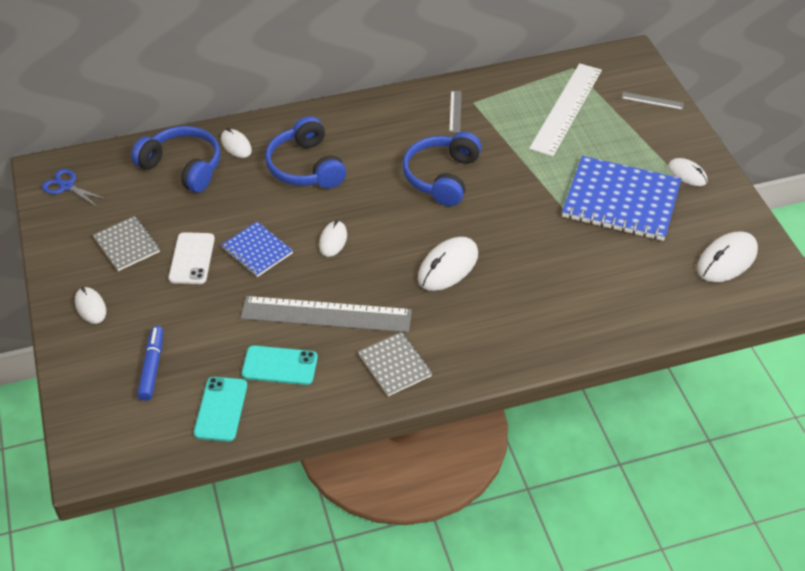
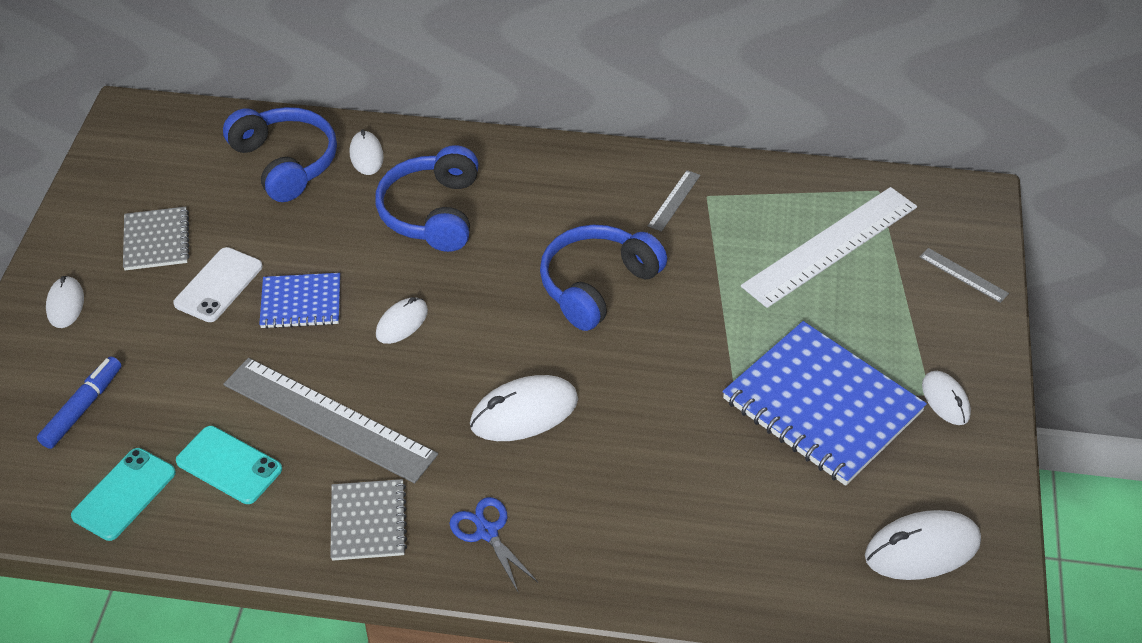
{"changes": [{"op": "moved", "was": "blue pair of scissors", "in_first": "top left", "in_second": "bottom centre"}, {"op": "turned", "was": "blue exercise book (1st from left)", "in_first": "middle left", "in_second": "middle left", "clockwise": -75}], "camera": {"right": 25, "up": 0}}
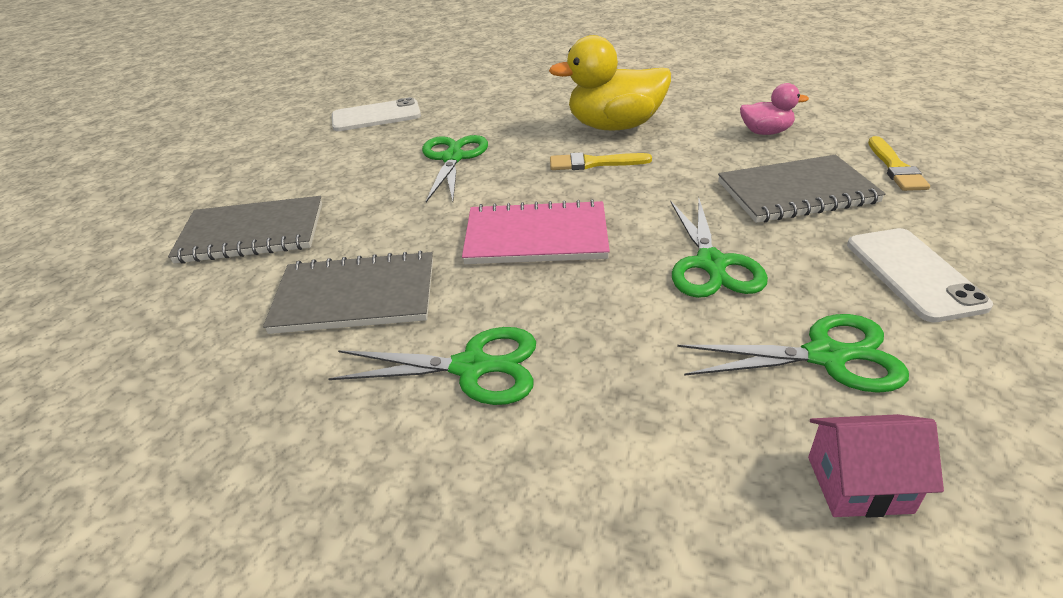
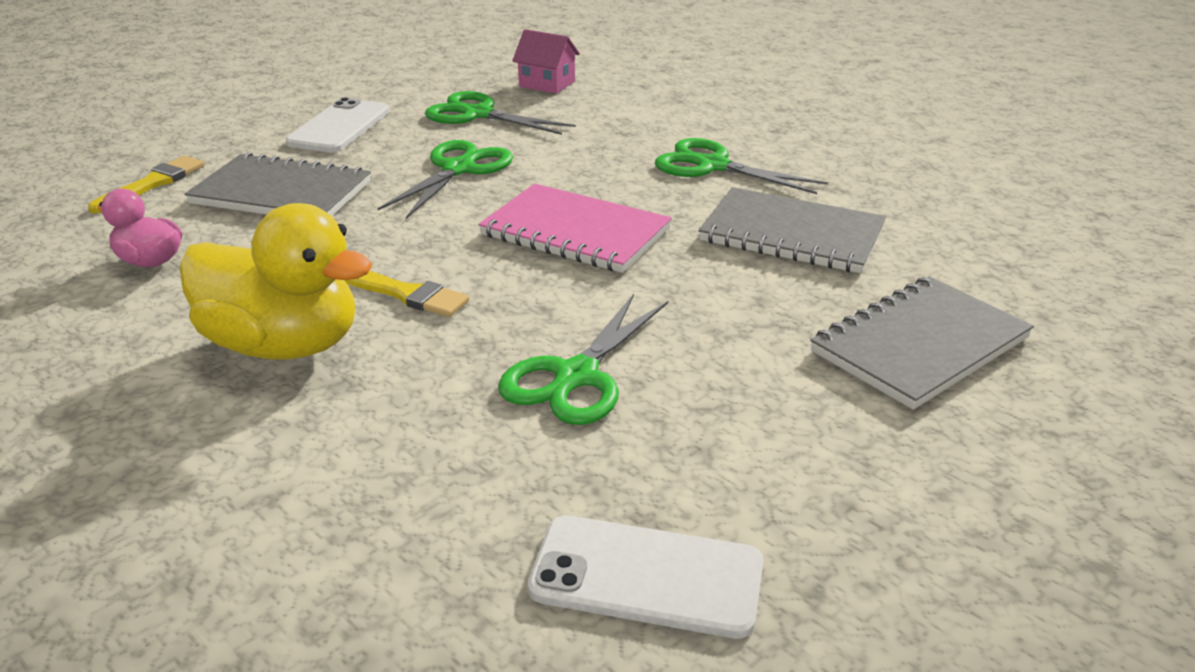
{"changes": [{"op": "turned", "was": "gray exercise book (1st from left in the first image)", "in_first": "middle left", "in_second": "middle right", "clockwise": -60}], "camera": {"right": -155, "up": -5}}
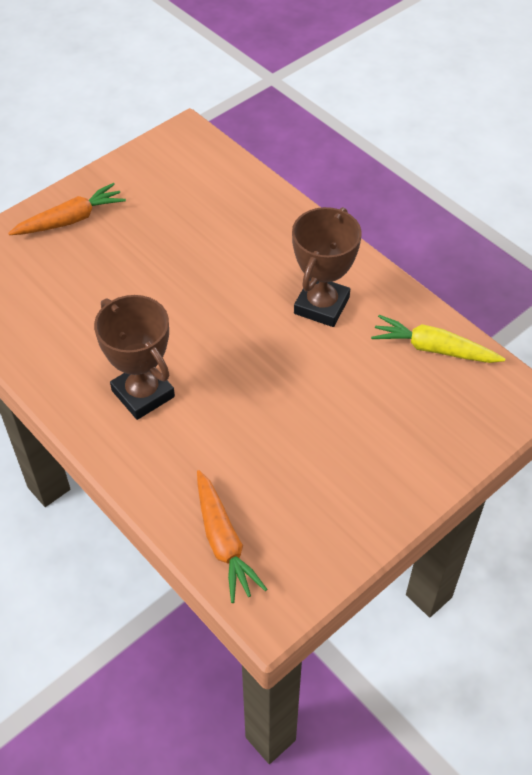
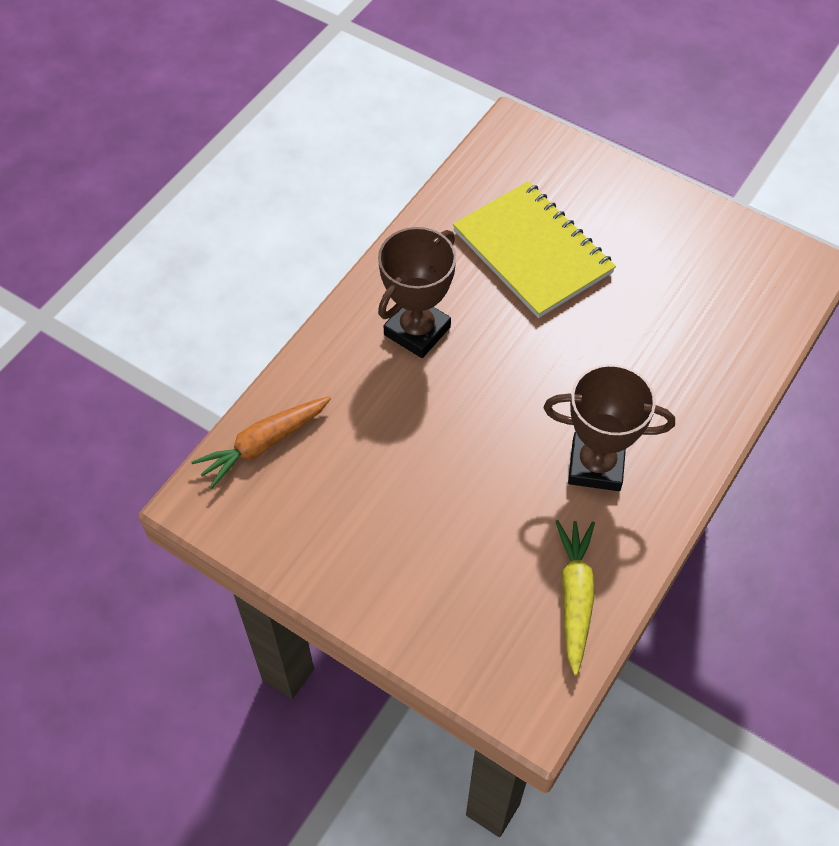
{"changes": [{"op": "removed", "was": "orange carrot (1st from left)", "in_first": "top left"}, {"op": "added", "now": "yellow exercise book", "in_second": "top centre"}], "camera": {"right": 75, "up": 5}}
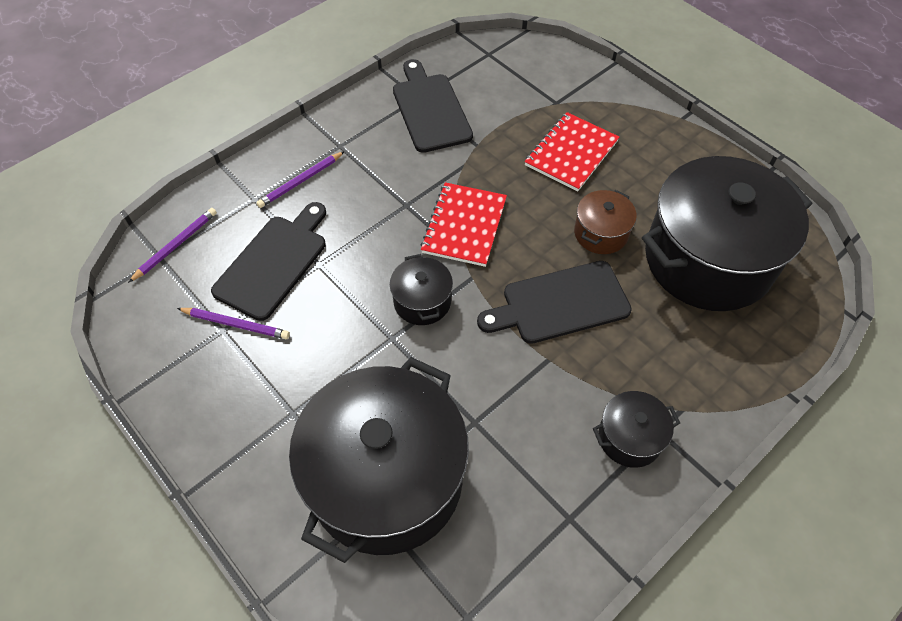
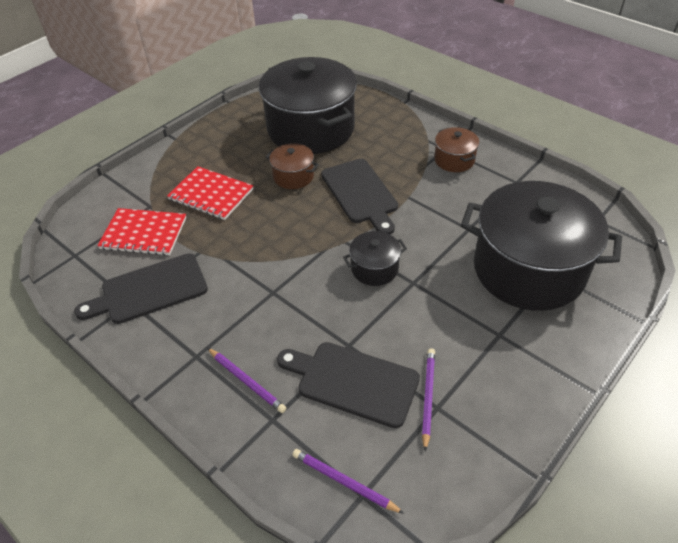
{"changes": [{"op": "moved", "was": "scarlet exercise book (1st from left)", "in_first": "centre", "in_second": "middle left"}, {"op": "recoloured", "was": "black cooking pot (3rd from left)", "now": "brown cooking pot (2nd from left)", "in_first": "bottom right", "in_second": "top right"}], "camera": {"right": -95, "up": -10}}
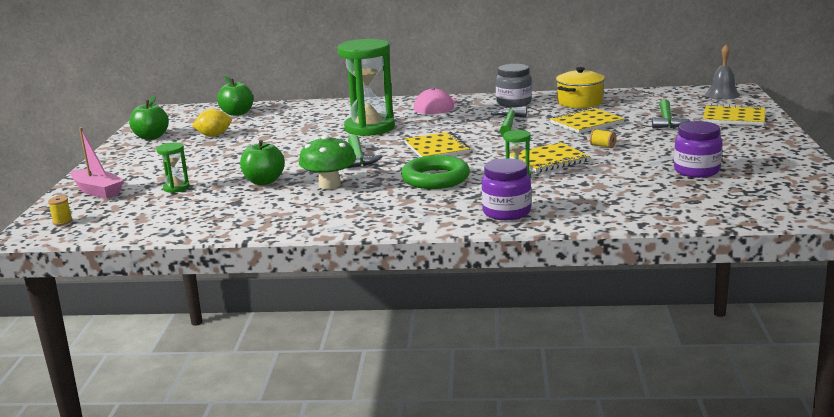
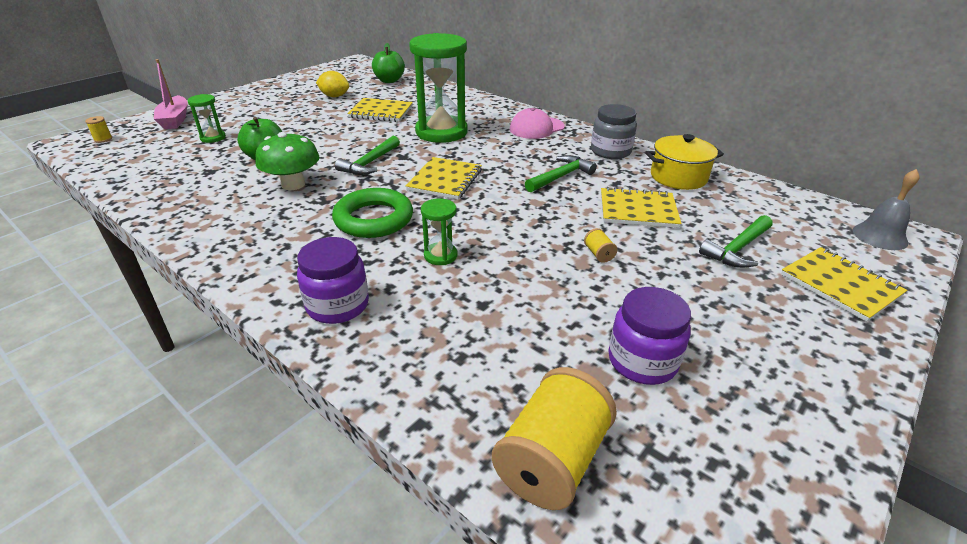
{"changes": [{"op": "removed", "was": "leaf-green apple (1st from left)", "in_first": "top left"}, {"op": "moved", "was": "yellow exercise book (2nd from left in the first image)", "now": "yellow exercise book (1st from left)", "in_first": "centre", "in_second": "top centre"}, {"op": "added", "now": "yellow bobbin (2nd from left)", "in_second": "bottom centre"}], "camera": {"right": 35, "up": 15}}
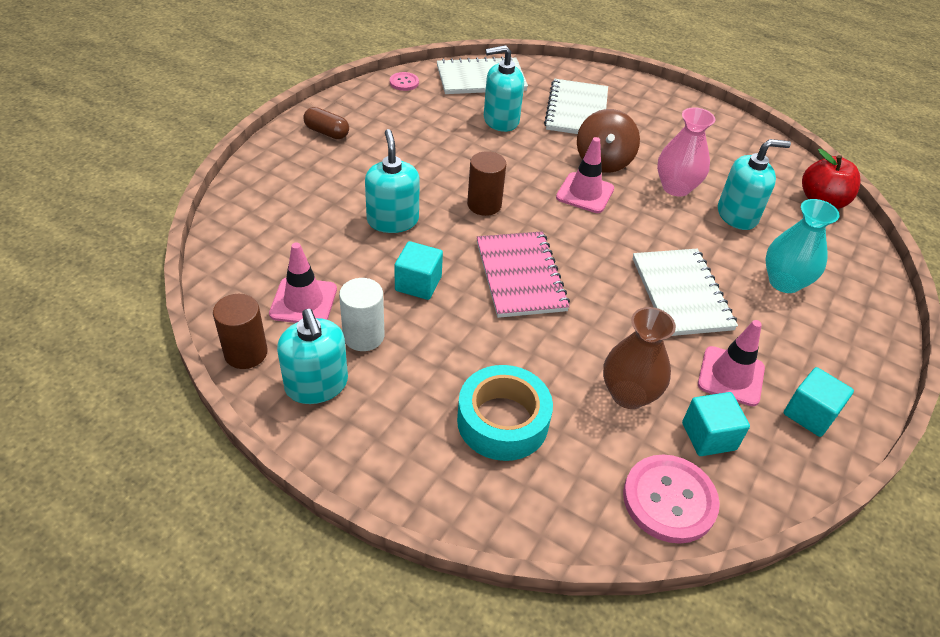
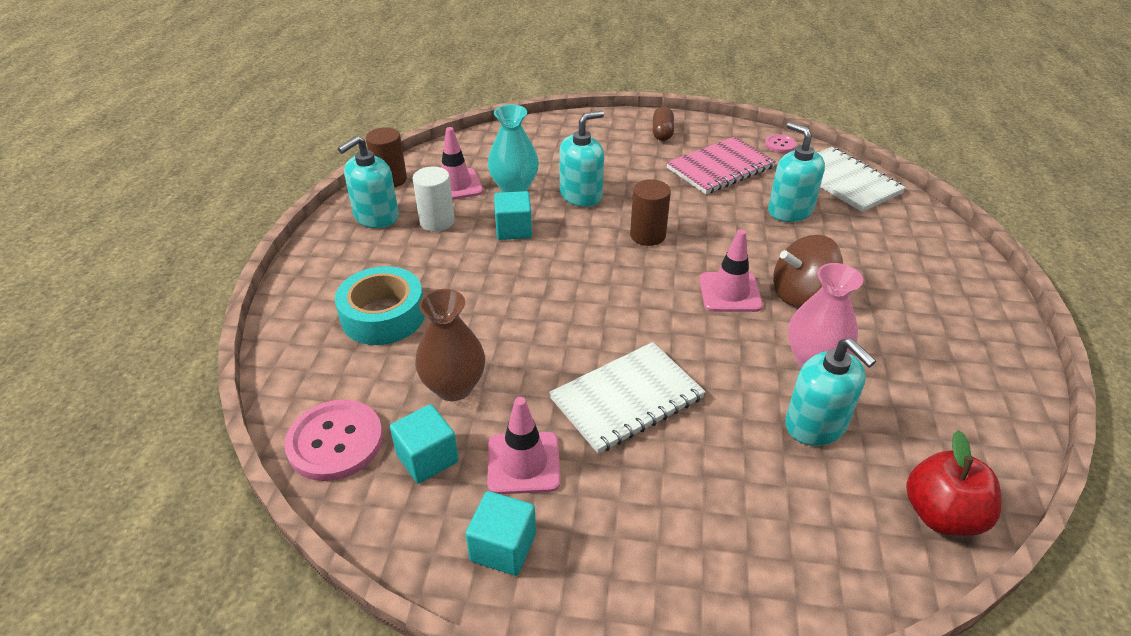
{"changes": [{"op": "moved", "was": "pink exercise book", "in_first": "centre", "in_second": "top centre"}, {"op": "removed", "was": "pure white exercise book (2nd from left)", "in_first": "top centre"}, {"op": "moved", "was": "aqua flower vase", "in_first": "middle right", "in_second": "top centre"}], "camera": {"right": 70, "up": -5}}
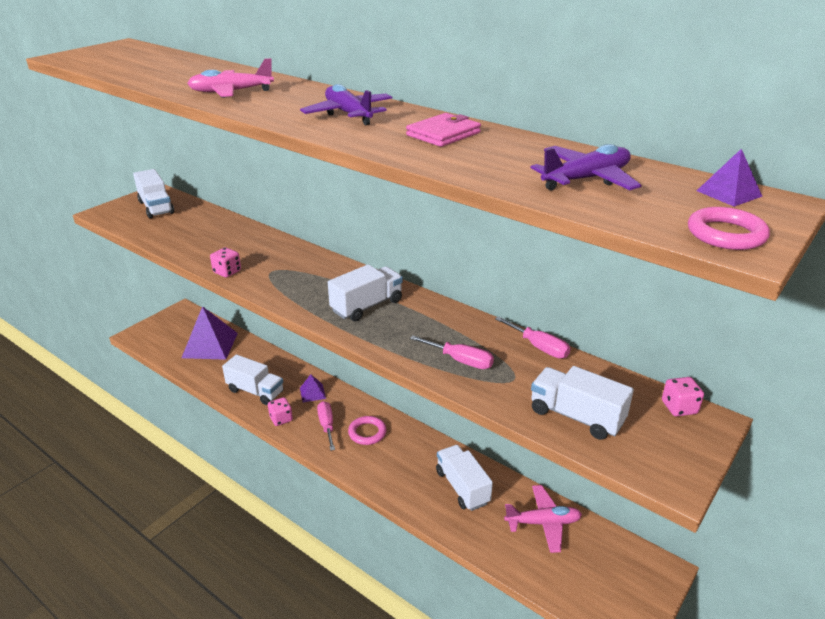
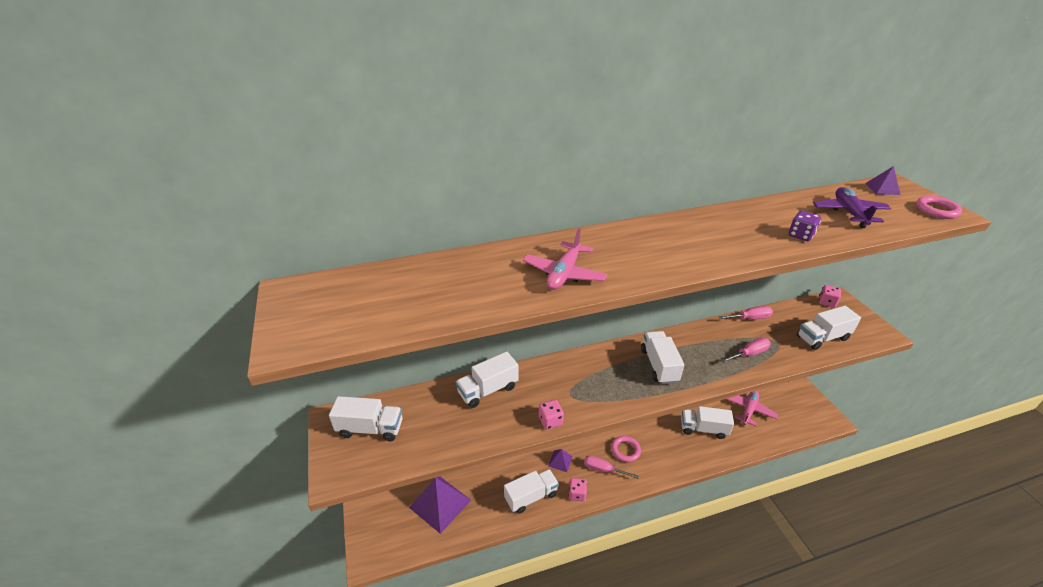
{"changes": [{"op": "removed", "was": "purple aeroplane (1st from left)", "in_first": "top centre"}, {"op": "removed", "was": "pink card wallet", "in_first": "top centre"}, {"op": "added", "now": "pure white truck (2nd from left)", "in_second": "centre"}, {"op": "added", "now": "purple game die", "in_second": "middle right"}], "camera": {"right": -55, "up": 5}}
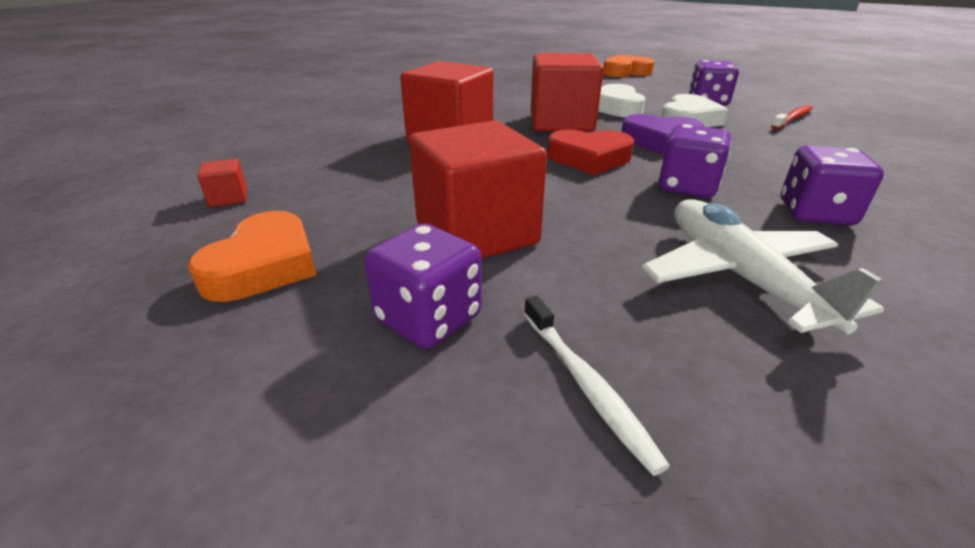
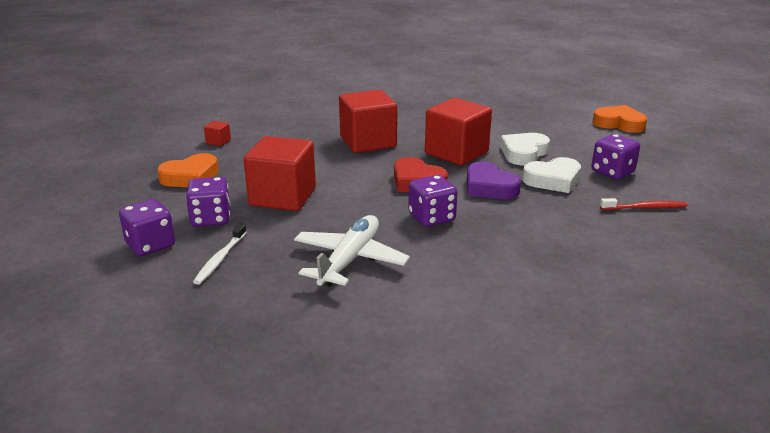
{"changes": [{"op": "moved", "was": "purple game die (4th from left in the first image)", "now": "purple game die (1st from left)", "in_first": "middle right", "in_second": "middle left"}], "camera": {"right": 40, "up": -5}}
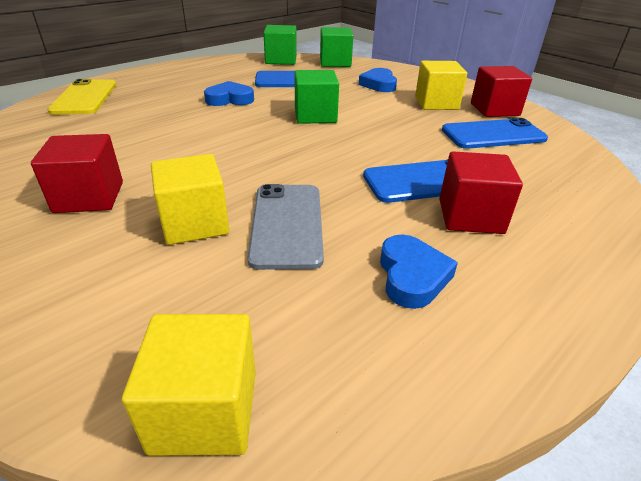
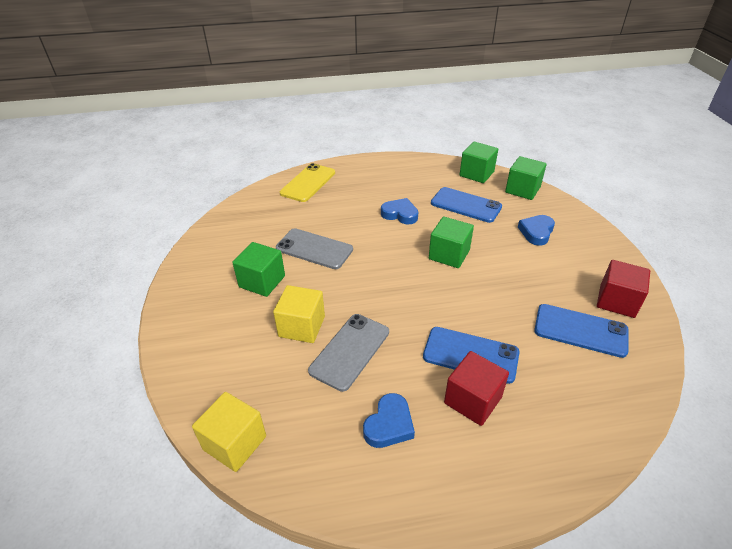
{"changes": [{"op": "recoloured", "was": "scarlet solid cube (1st from left)", "now": "leaf-green solid cube (1st from left)", "in_first": "middle left", "in_second": "centre"}, {"op": "removed", "was": "yellow solid cube (3rd from left)", "in_first": "top right"}, {"op": "added", "now": "gray mobile phone (1st from left)", "in_second": "centre"}], "camera": {"right": 35, "up": 5}}
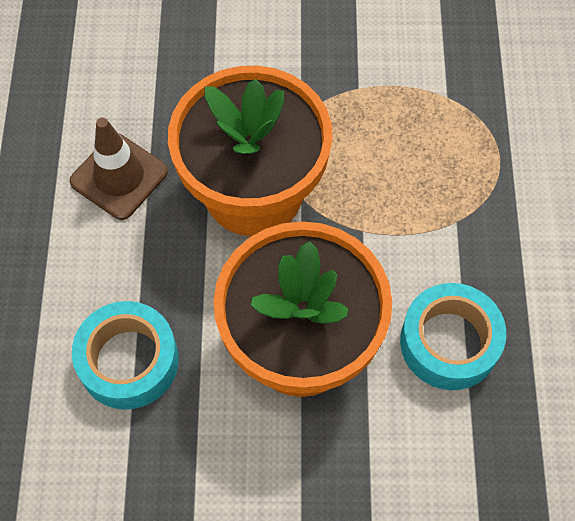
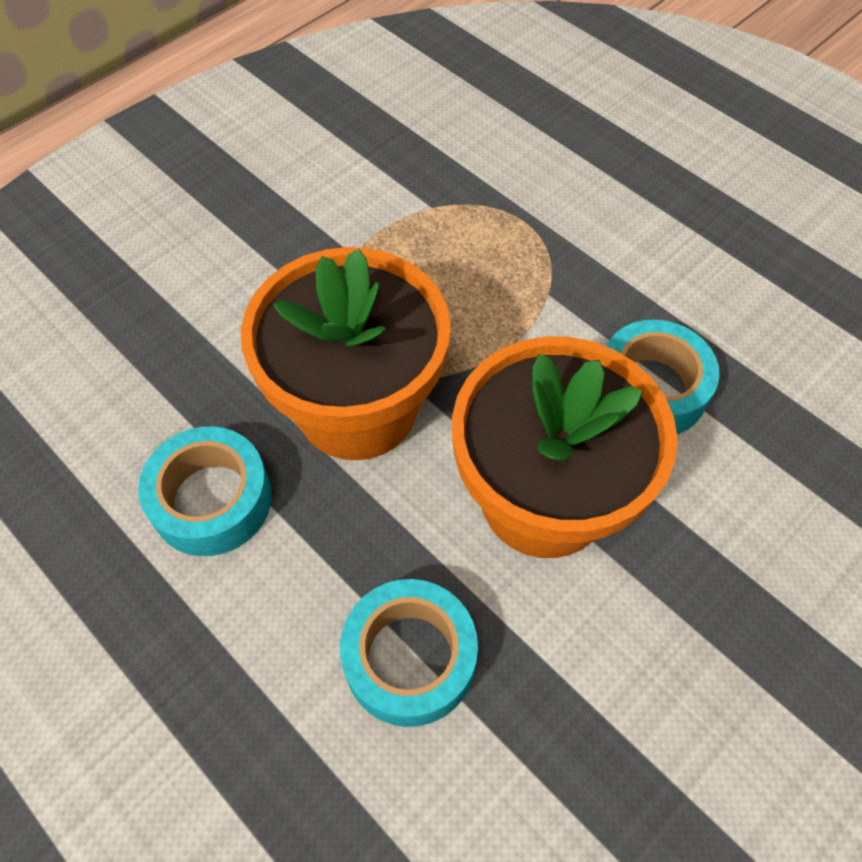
{"changes": [{"op": "replaced", "was": "brown traffic cone", "now": "aqua roll of tape (1st from left)", "in_first": "top left", "in_second": "middle left"}], "camera": {"right": -45, "up": -5}}
